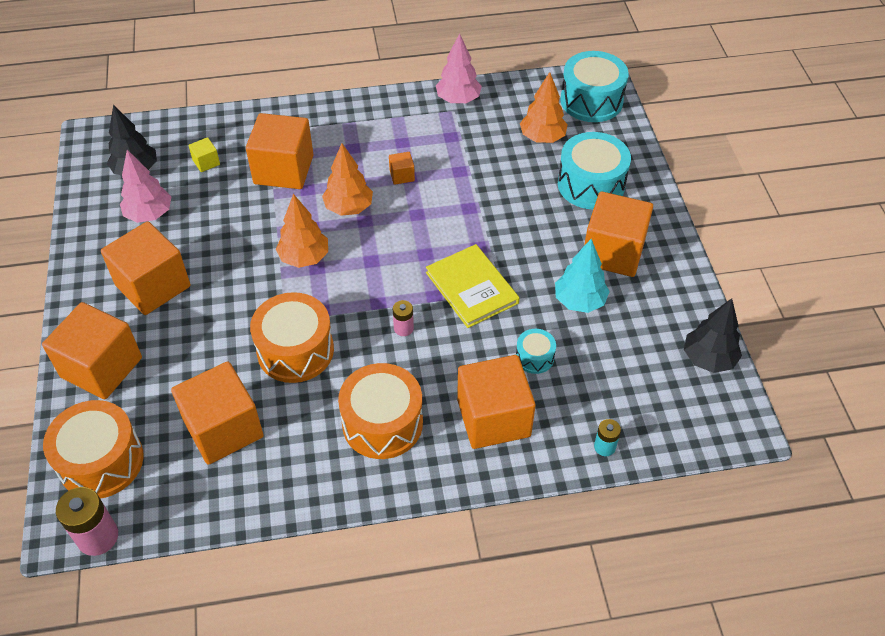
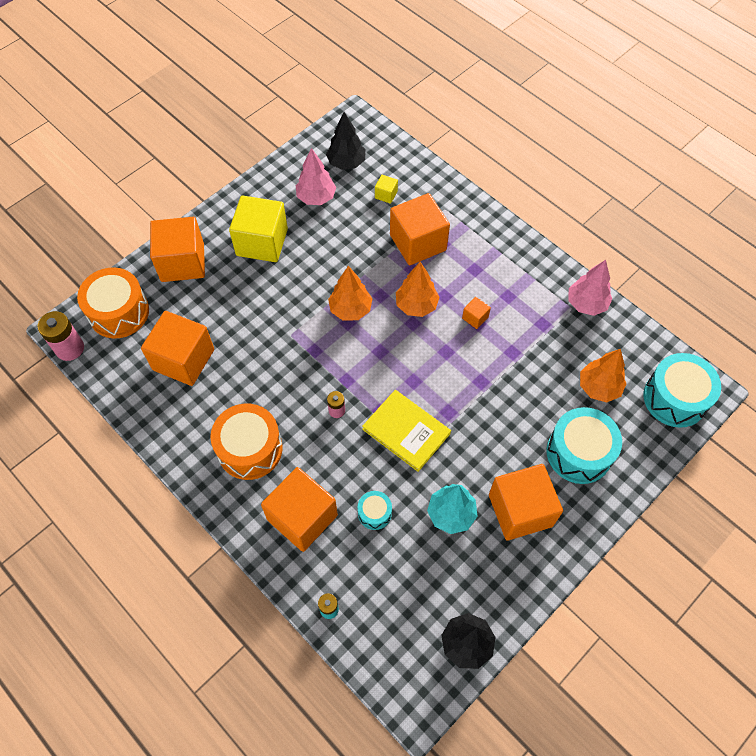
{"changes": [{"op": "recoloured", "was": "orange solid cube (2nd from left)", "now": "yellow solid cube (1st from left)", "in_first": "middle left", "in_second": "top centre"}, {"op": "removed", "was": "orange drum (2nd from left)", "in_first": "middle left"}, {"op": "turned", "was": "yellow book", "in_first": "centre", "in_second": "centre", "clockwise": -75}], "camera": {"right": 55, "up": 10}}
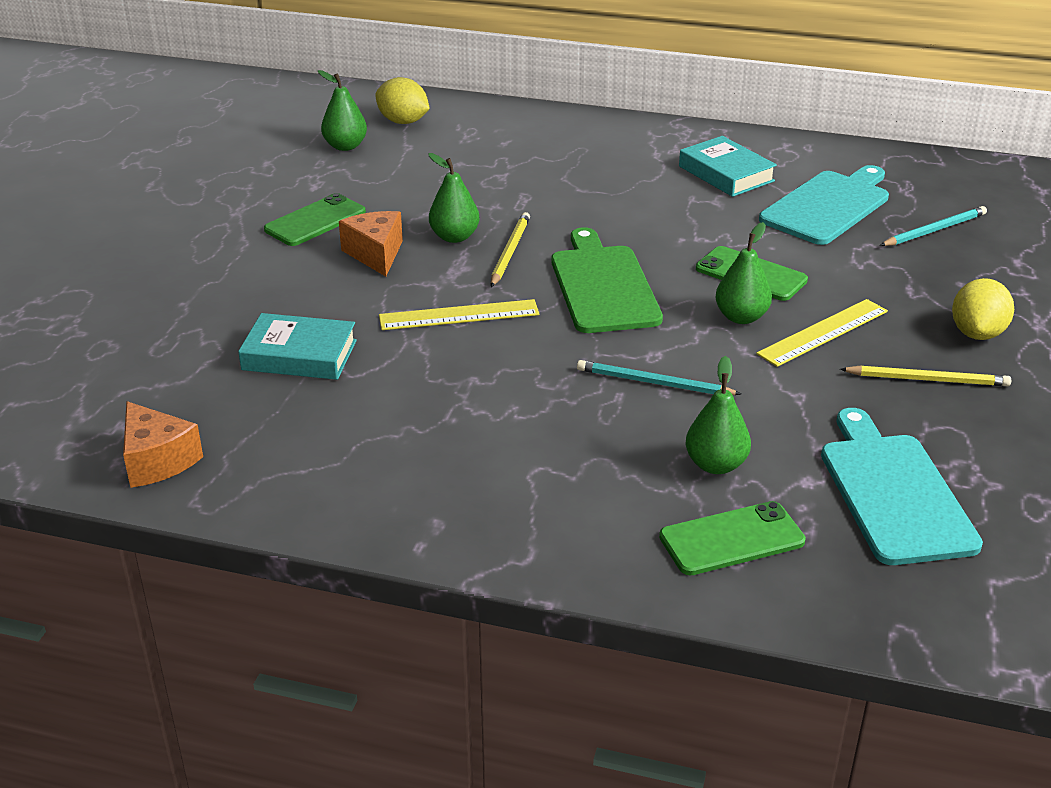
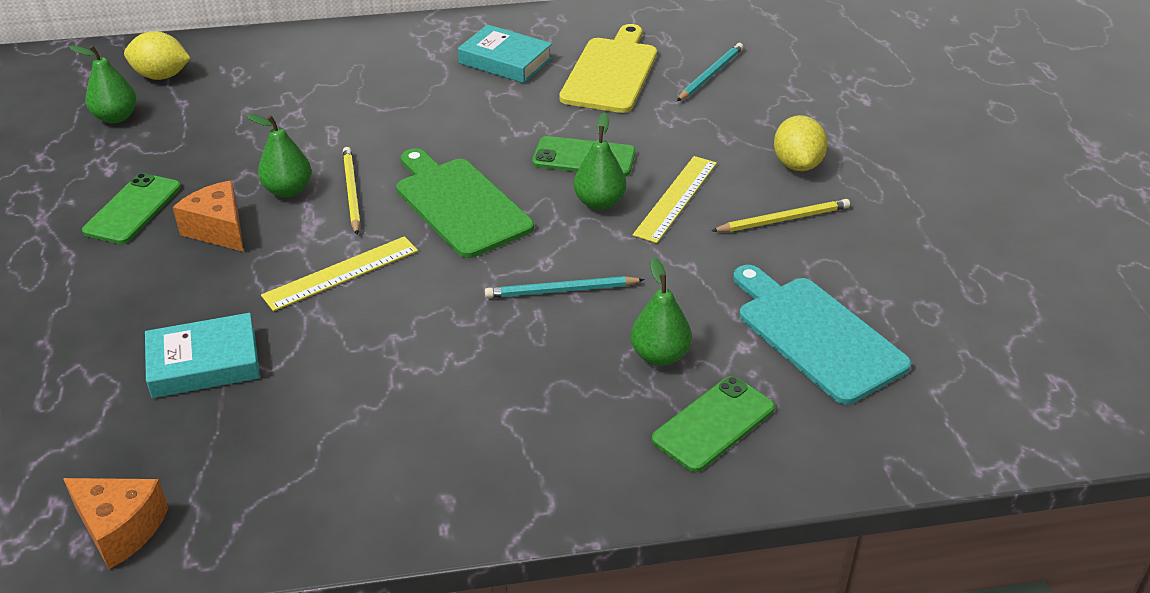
{"changes": [{"op": "recoloured", "was": "aqua cutting board (1st from left)", "now": "yellow cutting board", "in_first": "top right", "in_second": "top centre"}], "camera": {"right": -25, "up": 5}}
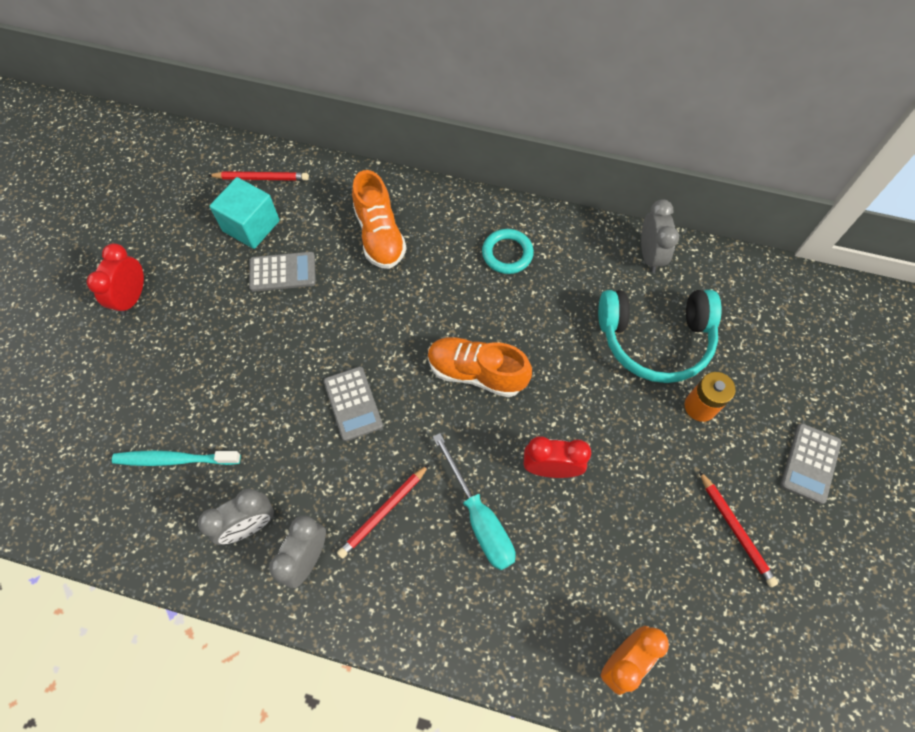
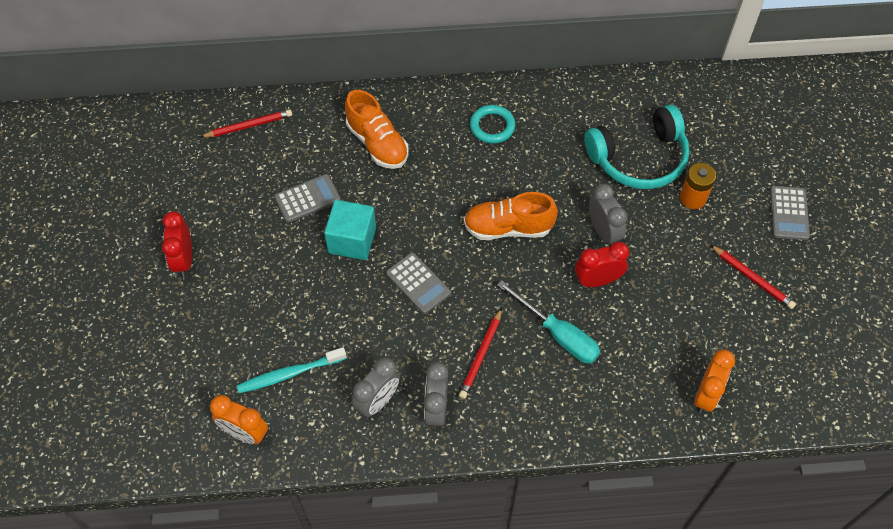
{"changes": [{"op": "moved", "was": "aqua solid cube", "in_first": "top left", "in_second": "centre"}, {"op": "moved", "was": "gray clock (3rd from left)", "in_first": "top right", "in_second": "middle right"}, {"op": "added", "now": "orange clock (1st from left)", "in_second": "bottom left"}], "camera": {"right": -20, "up": -5}}
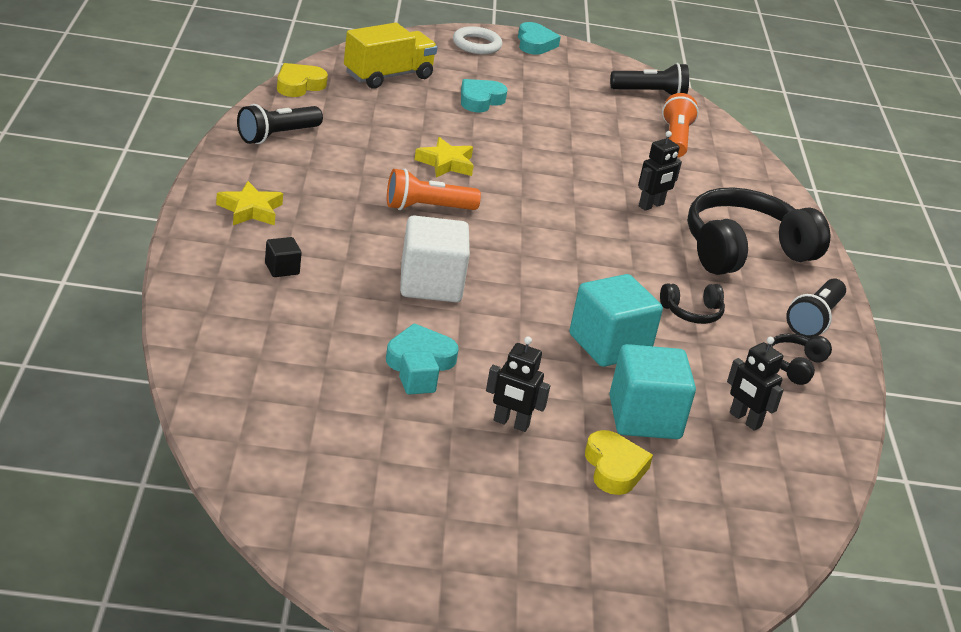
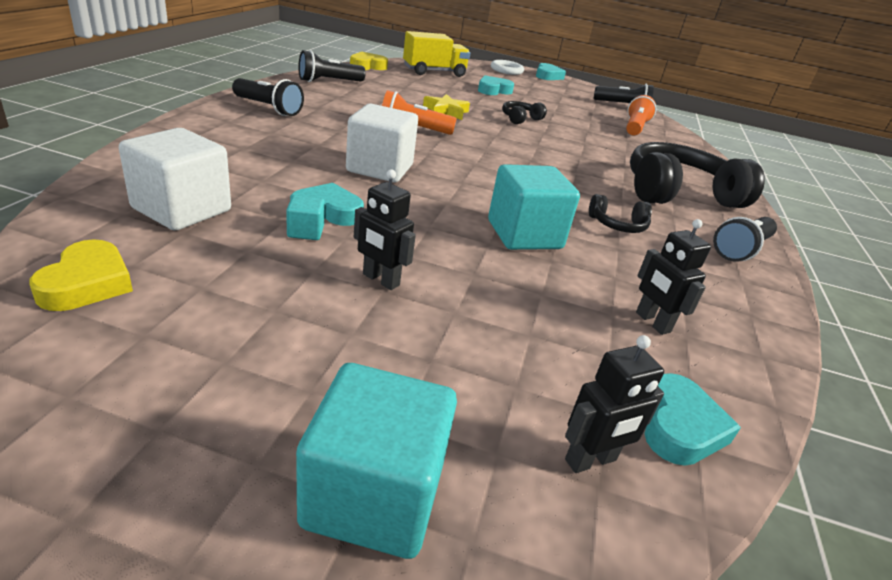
{"changes": [{"op": "replaced", "was": "yellow star shape (1st from left)", "now": "black torch (1st from left)", "in_first": "top left", "in_second": "top left"}, {"op": "removed", "was": "black solid cube", "in_first": "middle left"}, {"op": "moved", "was": "yellow heart (2nd from left in the first image)", "now": "yellow heart (1st from left)", "in_first": "bottom centre", "in_second": "middle left"}, {"op": "moved", "was": "aqua solid cube (3rd from left in the first image)", "now": "aqua solid cube (2nd from left)", "in_first": "middle right", "in_second": "bottom centre"}, {"op": "moved", "was": "black toy robot (2nd from left)", "in_first": "top right", "in_second": "bottom right"}, {"op": "moved", "was": "black headphones (3rd from left in the first image)", "now": "black headphones (1st from left)", "in_first": "middle right", "in_second": "top centre"}, {"op": "added", "now": "pure white solid cube (1st from left)", "in_second": "top left"}, {"op": "added", "now": "aqua heart (4th from left)", "in_second": "bottom right"}], "camera": {"right": 15, "up": 0}}
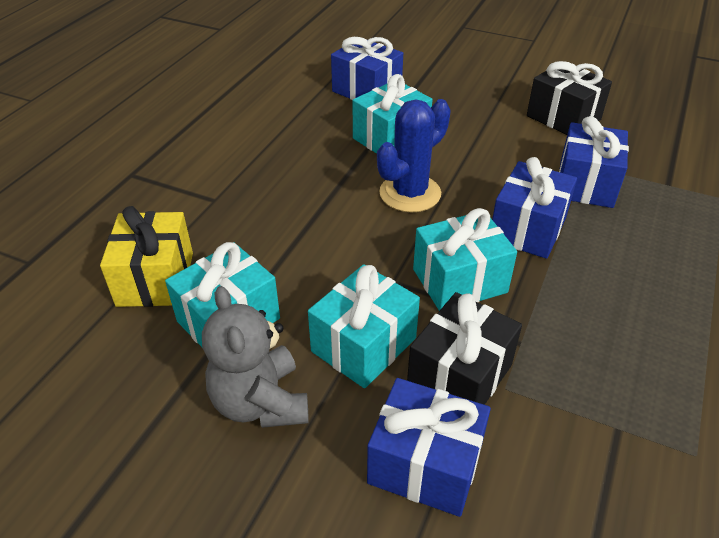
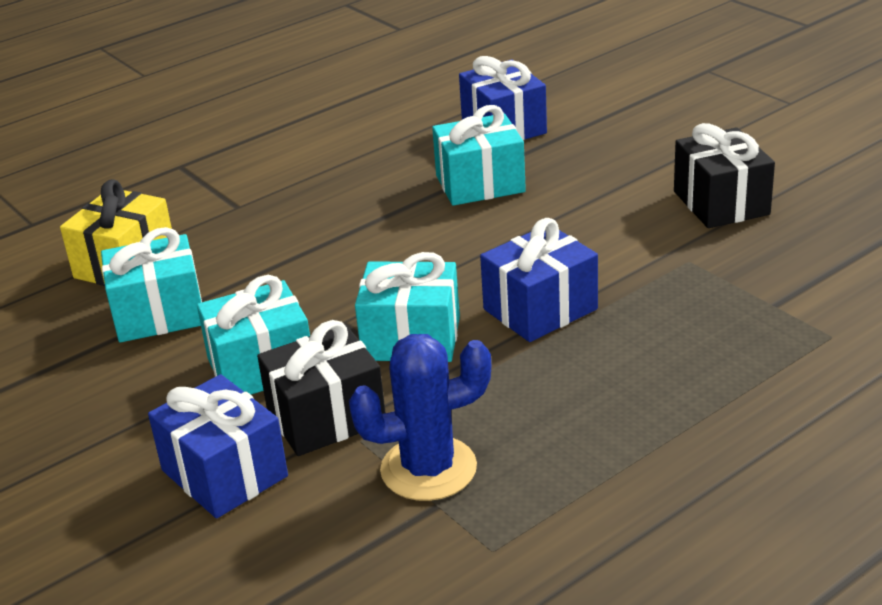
{"changes": [{"op": "removed", "was": "gray teddy", "in_first": "centre"}, {"op": "moved", "was": "blue cactus", "in_first": "top centre", "in_second": "bottom centre"}, {"op": "removed", "was": "blue wrapped gift (4th from left)", "in_first": "top right"}], "camera": {"right": 30, "up": -10}}
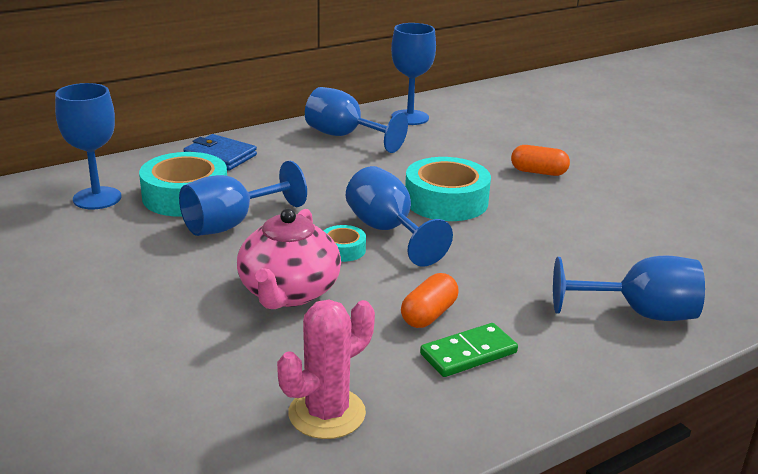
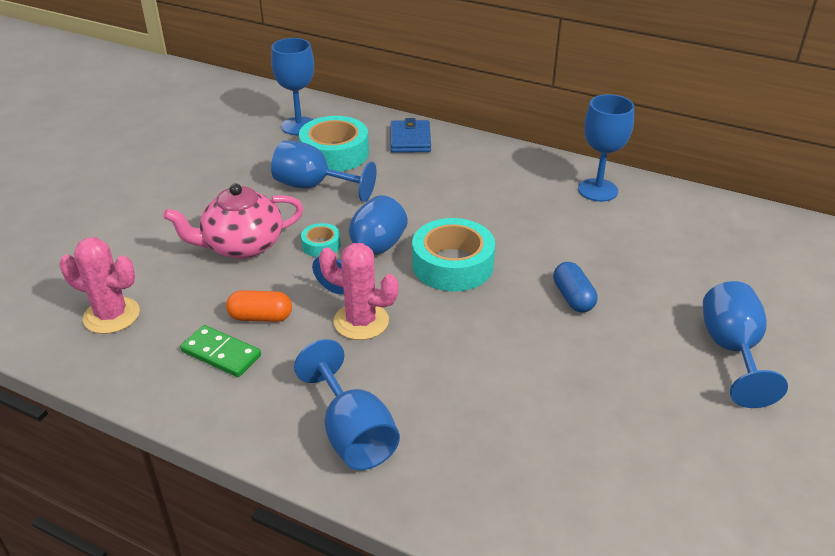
{"changes": [{"op": "moved", "was": "blue chalice (3rd from left in the first image)", "now": "blue chalice (6th from left)", "in_first": "top centre", "in_second": "middle right"}, {"op": "recoloured", "was": "orange capsule (2nd from left)", "now": "blue capsule", "in_first": "middle right", "in_second": "middle right"}, {"op": "added", "now": "pink cactus (2nd from left)", "in_second": "centre"}], "camera": {"right": 60, "up": 10}}
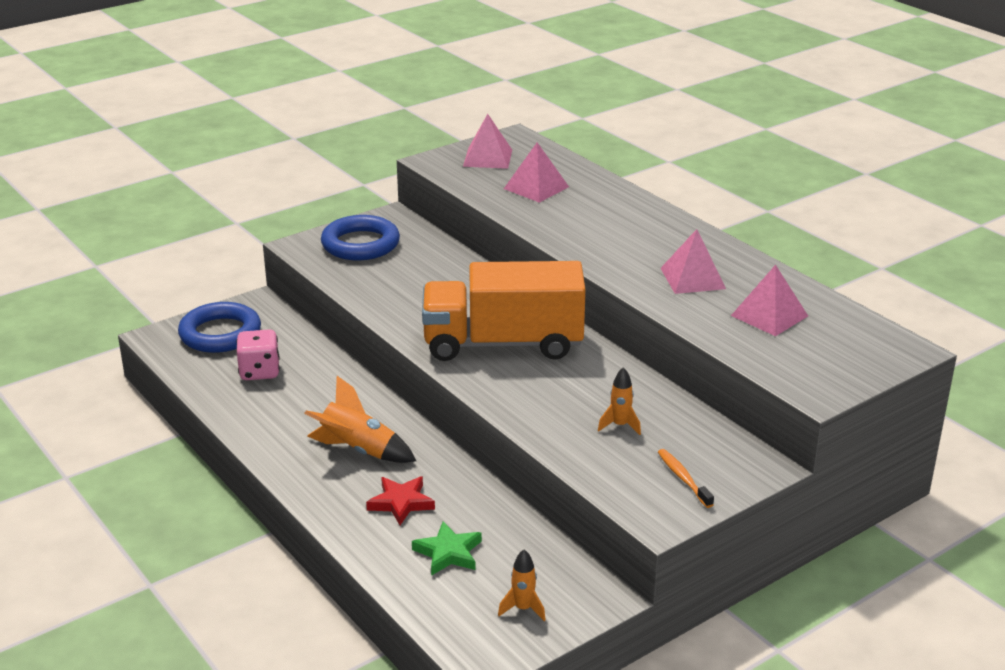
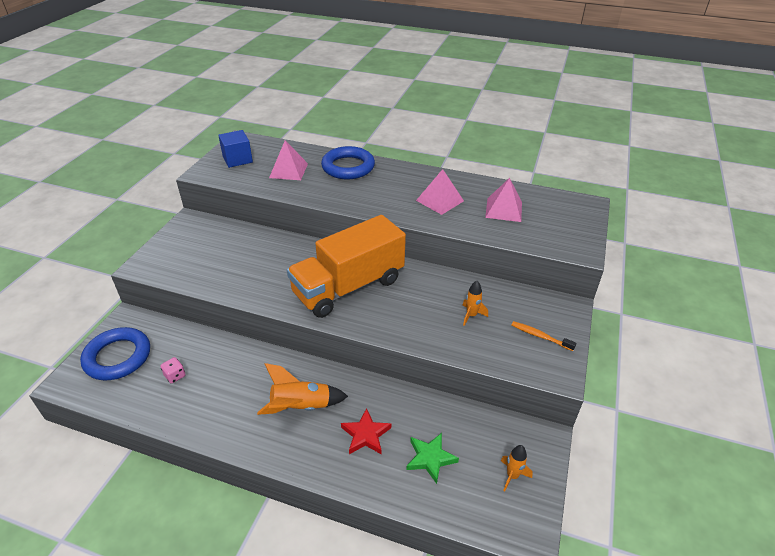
{"changes": [{"op": "resized", "was": "pink game die", "in_first": "middle left", "in_second": "middle left", "ratio": 0.57}, {"op": "moved", "was": "blue torus (2nd from left)", "in_first": "centre", "in_second": "top centre"}, {"op": "replaced", "was": "pink solid pyramid (1st from left)", "now": "blue solid cube", "in_first": "top centre", "in_second": "top left"}], "camera": {"right": -35, "up": 10}}
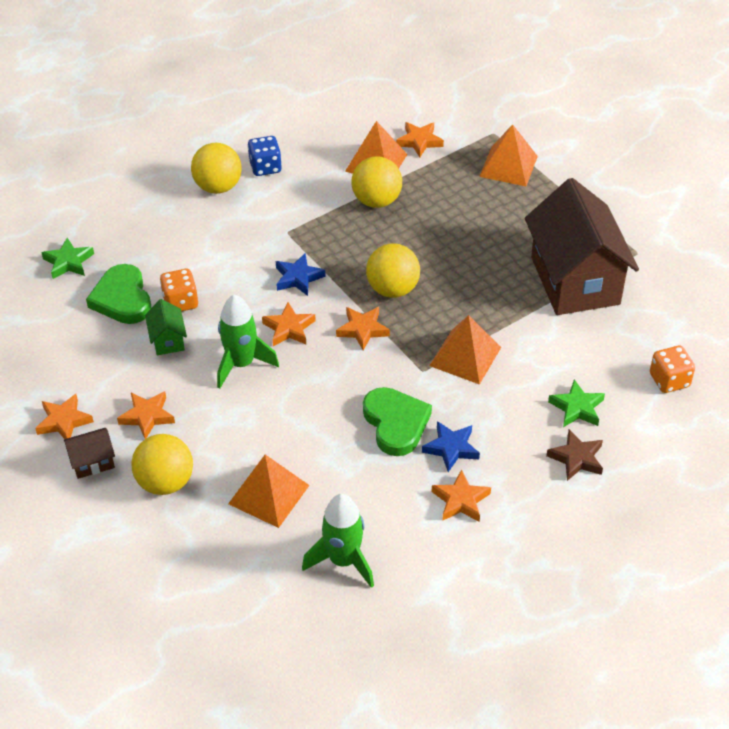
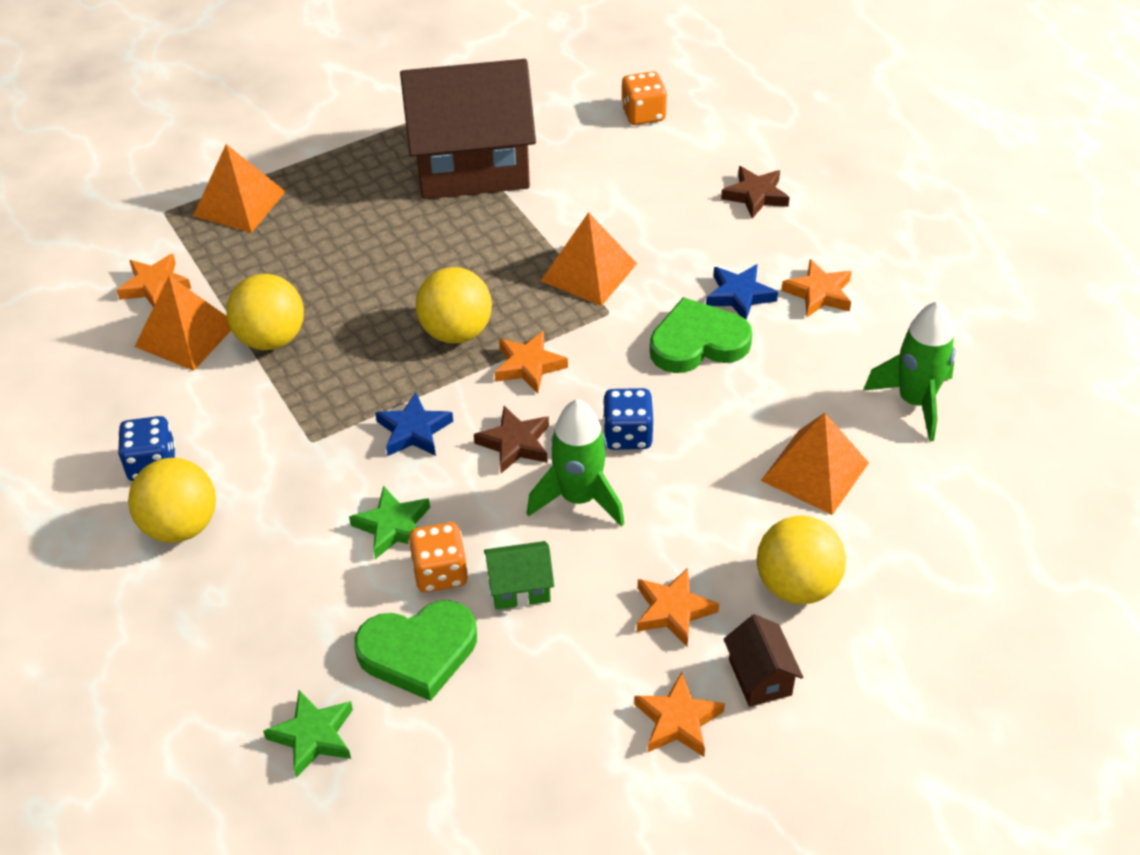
{"changes": [{"op": "recoloured", "was": "orange star shape (3rd from left)", "now": "brown star shape (1st from left)", "in_first": "centre", "in_second": "centre"}, {"op": "moved", "was": "leaf-green star shape (2nd from left)", "in_first": "middle right", "in_second": "centre"}, {"op": "added", "now": "blue game die (2nd from left)", "in_second": "centre"}], "camera": {"right": -85, "up": 0}}
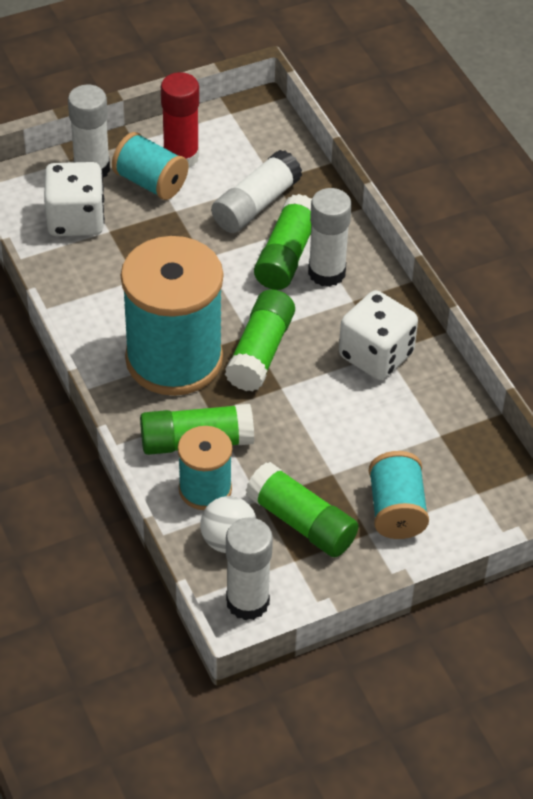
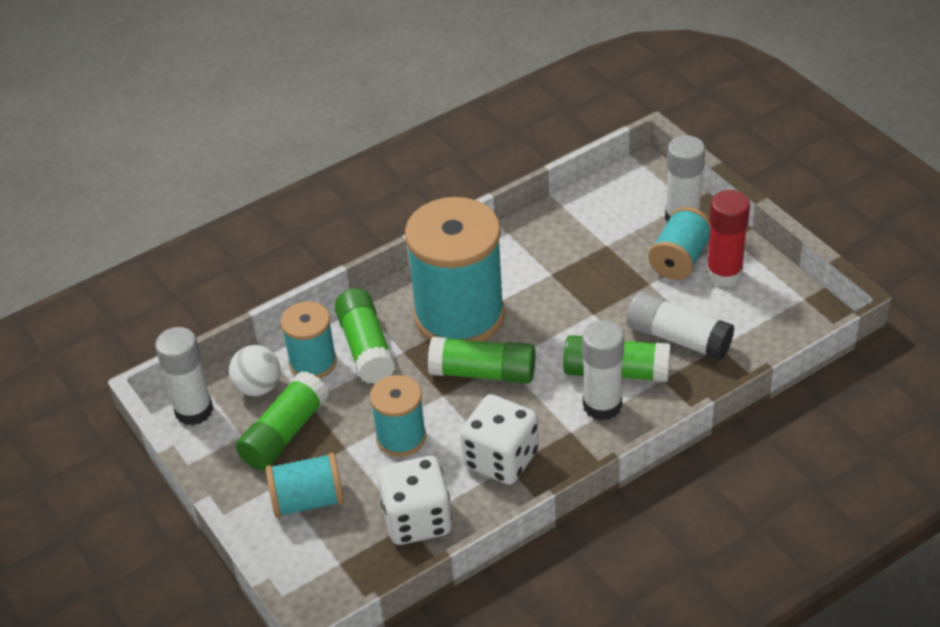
{"changes": [{"op": "moved", "was": "pure white game die (1st from left)", "in_first": "top left", "in_second": "bottom centre"}, {"op": "added", "now": "aqua bobbin (3rd from left)", "in_second": "centre"}], "camera": {"right": 85, "up": -5}}
